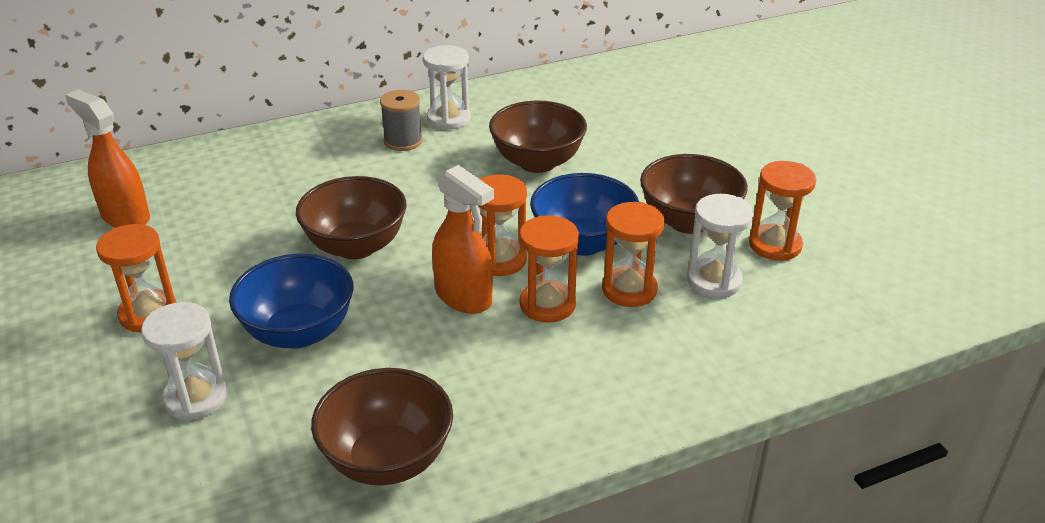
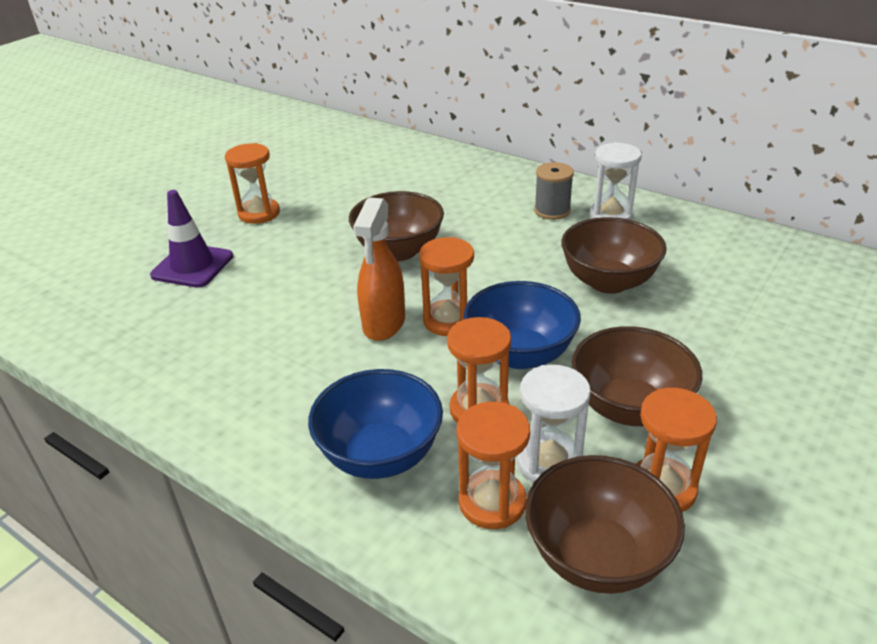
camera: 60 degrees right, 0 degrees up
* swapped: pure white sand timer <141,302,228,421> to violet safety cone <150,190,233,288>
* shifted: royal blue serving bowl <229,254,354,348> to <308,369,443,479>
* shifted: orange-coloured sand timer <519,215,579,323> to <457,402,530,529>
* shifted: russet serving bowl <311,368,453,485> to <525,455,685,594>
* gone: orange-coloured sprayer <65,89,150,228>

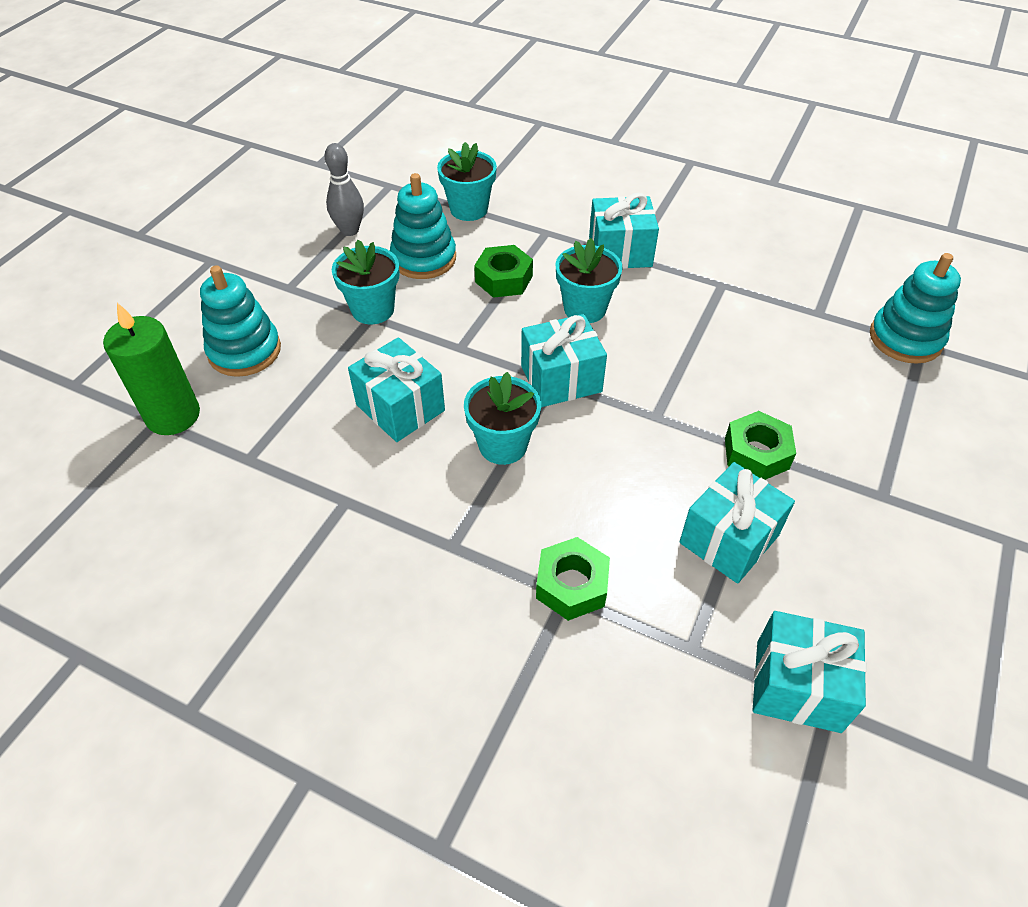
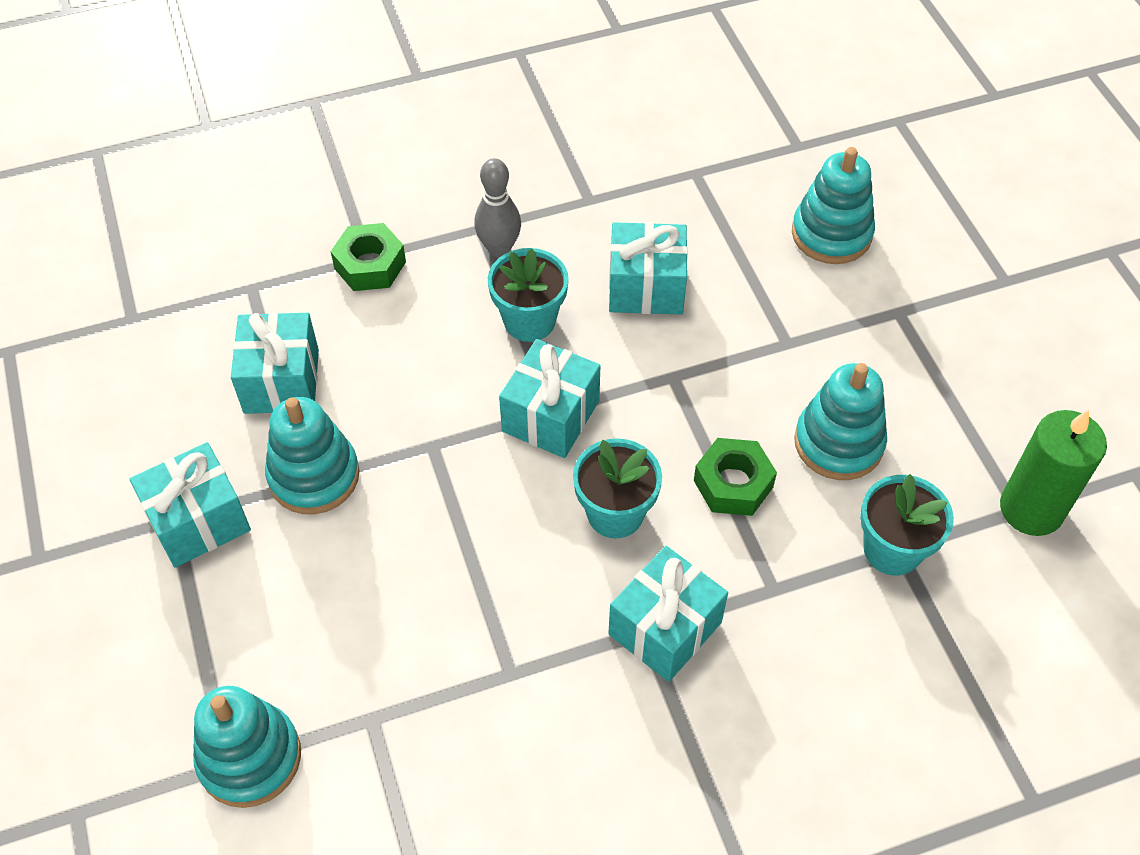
camera: 135 degrees right, 5 degrees up
* shifted: turquoise gift <752,611,867,733> to <130,442,251,567>
* swapped: emerald hex nut <725,411,796,480> to turquoise stacking toy <265,397,360,514>
* shifted: gray bowling pin <325,143,364,236> to <474,158,521,257>
* shifted: emerald pillar candle <103,303,200,435> to <1000,409,1107,536>
* gone: turquoise plant pot <332,240,400,324>

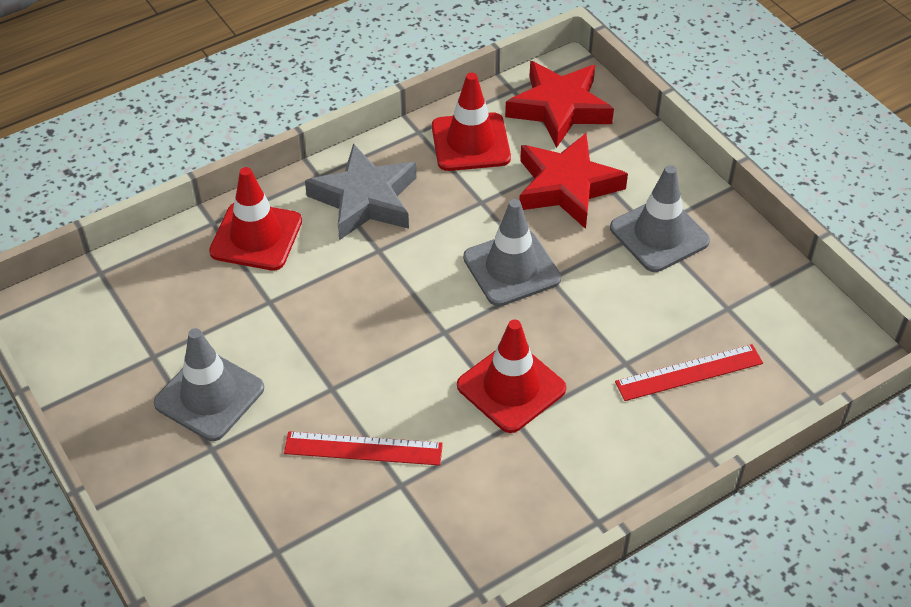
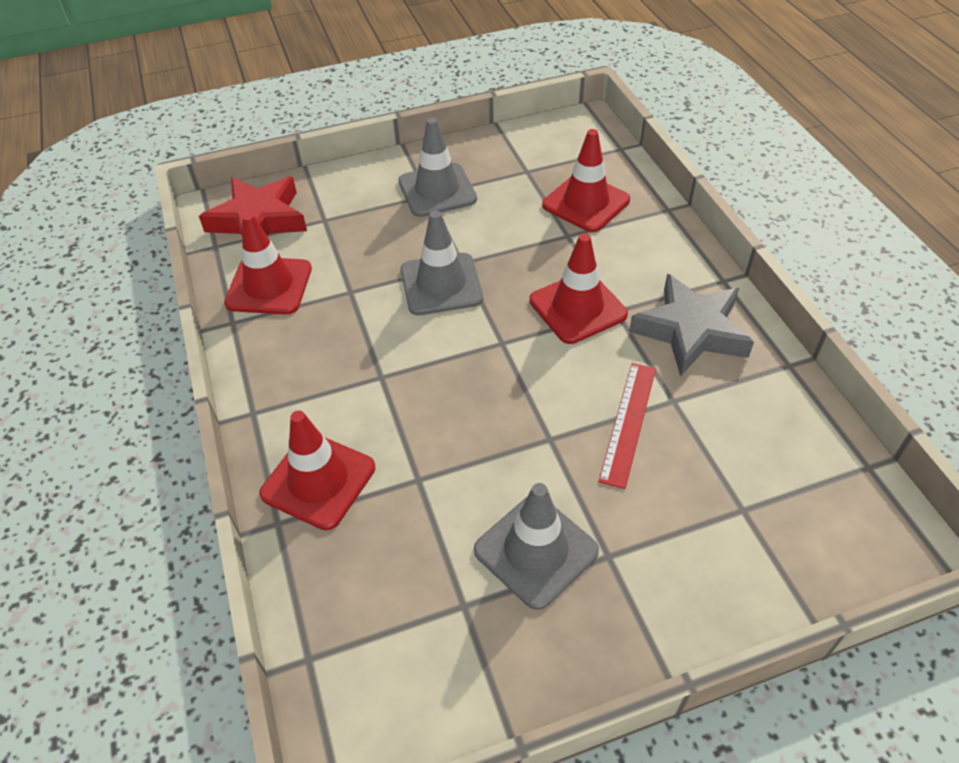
camera: 75 degrees left, 0 degrees up
* swapped: red straightedge <615,344,763,401> to red safety cone <542,129,630,232>
* shifted: gray five-pointed star <305,144,416,240> to <629,274,754,377>
* gone: red five-pointed star <519,133,628,229>

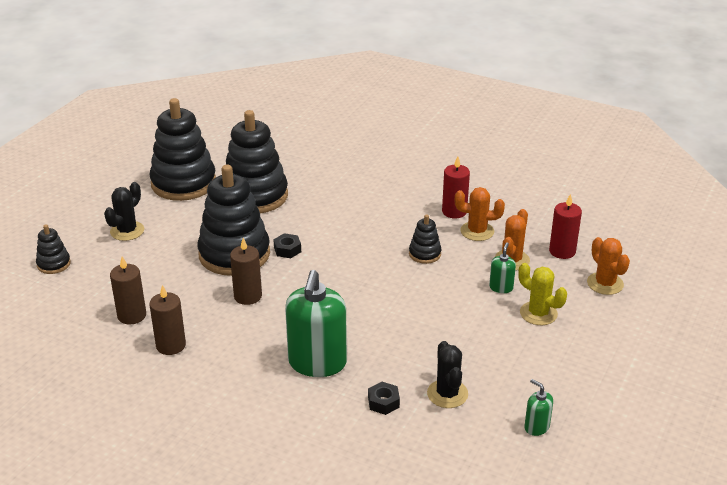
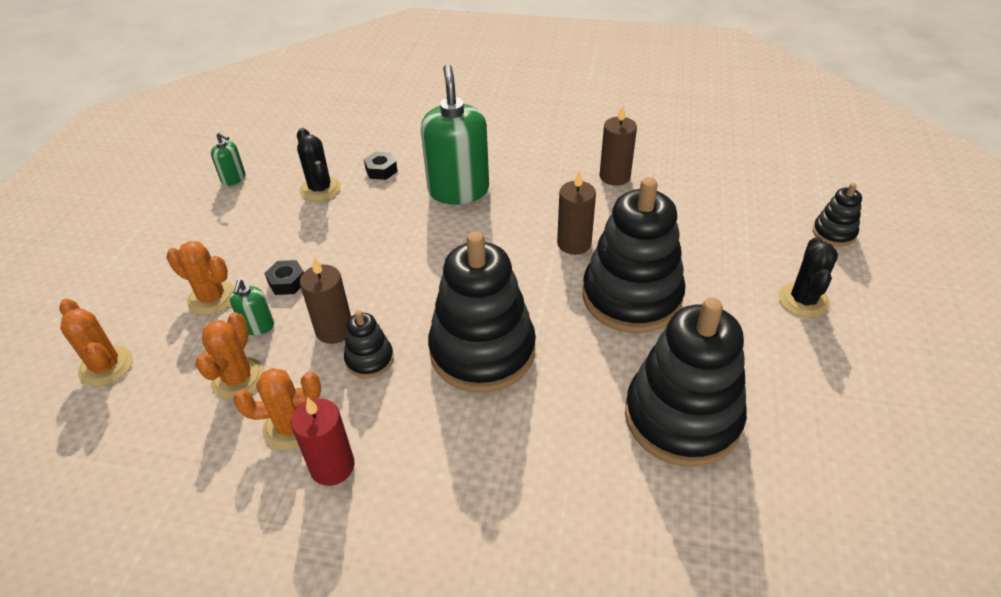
camera: 165 degrees right, 10 degrees up
* repainted: golden prickly plant <519,263,567,325> to orange-coloured prickly plant <166,241,235,315>
* shifted: black hex nut <273,233,301,258> to <265,260,304,295>
* shifted: russet pillar candle <110,257,146,325> to <300,258,351,344>
* shifted: black stacking toy <149,98,216,201> to <428,232,536,393>
* gone: red pillar candle <549,194,582,259>

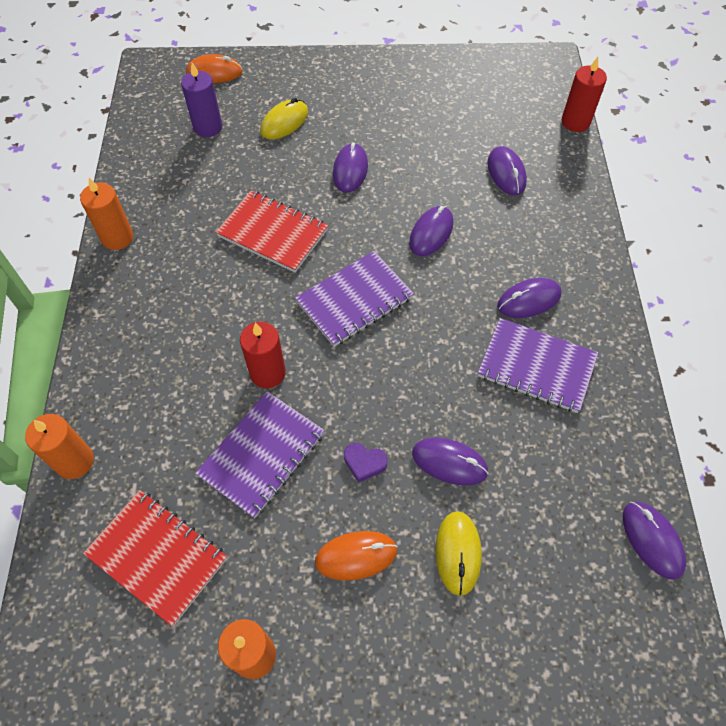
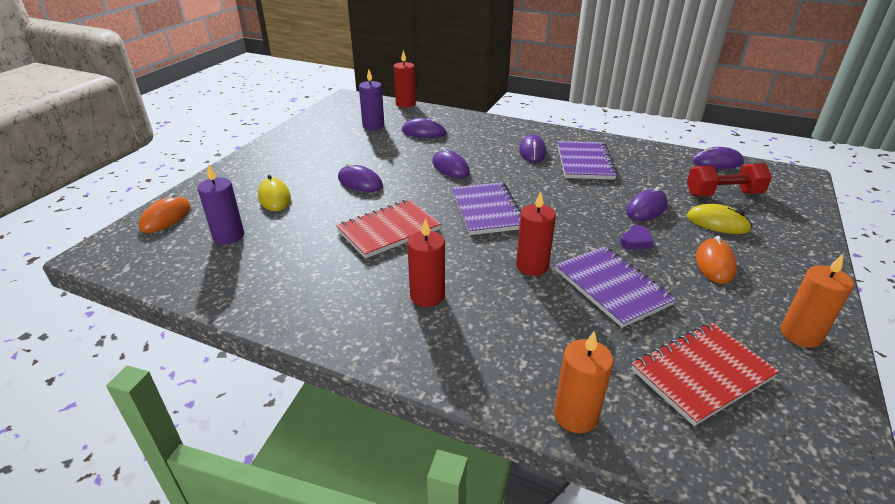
camera: 65 degrees left, 25 degrees down
* new: violet pillar candle <359,69,384,130>
* new: red pillar candle <407,218,445,307>
* rotated: violet notepad <478,318,598,413> = <558,141,618,179> 45 degrees counterclockwise
* new: red free weight <687,163,772,196>
* gone: orange-coloured pillar candle <80,178,133,250>

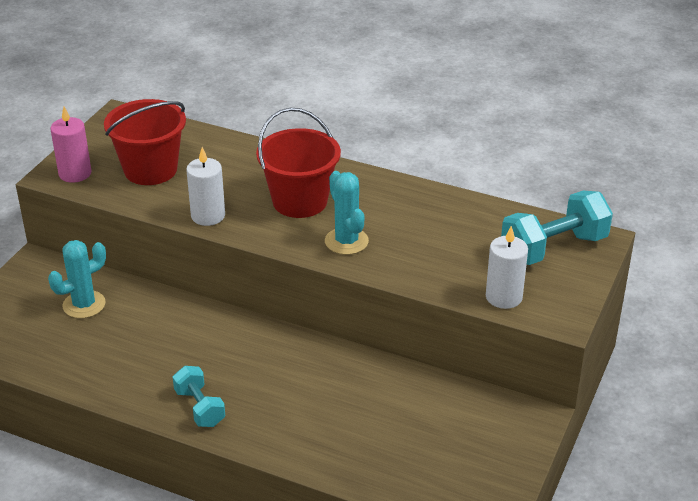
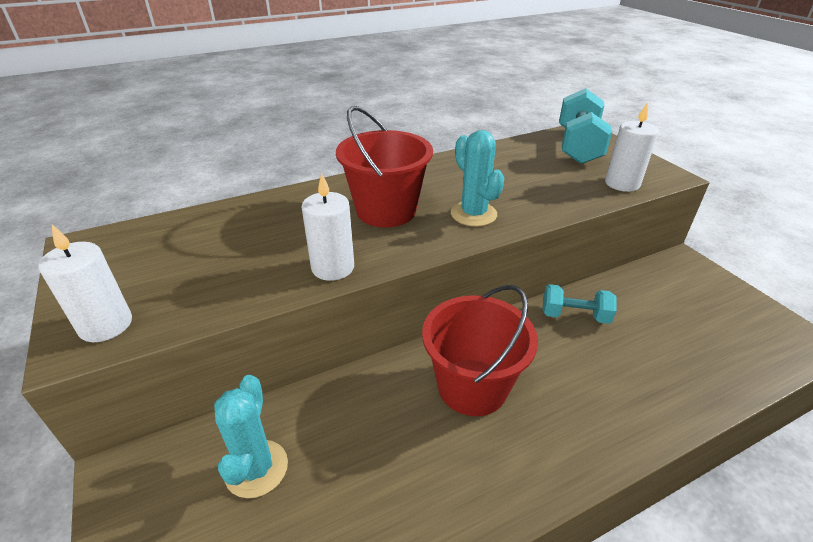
camera: 50 degrees left, 0 degrees up
* repainted: pink pillar candle <50,107,91,183> to pure white pillar candle <38,225,132,342>
* shifted: red sand bucket <104,99,186,185> to <422,285,538,416>
* rotated: turquoise prickly plant <325,171,369,255> = <451,130,504,227> 45 degrees clockwise
* shifted: turquoise free weight <173,366,225,427> to <543,284,617,324>

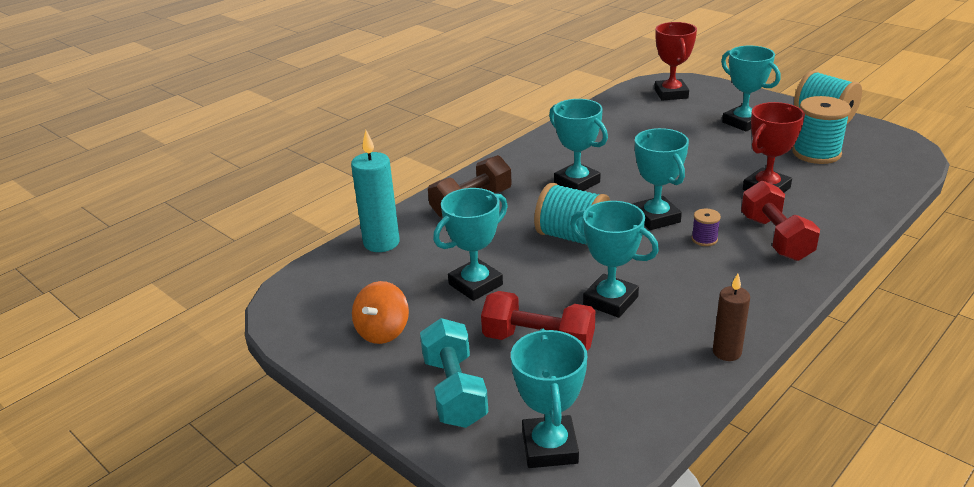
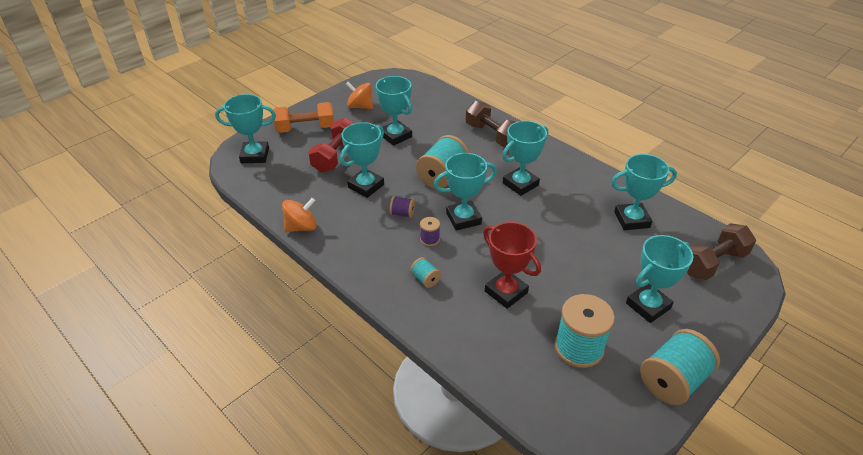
camera: 90 degrees right, 10 degrees up
* repainted: turquoise free weight <420,318,488,428> to orange-coloured free weight <273,102,334,133>
* swapped: russet pillar candle <713,274,750,361> to orange-coloured whirligig <282,198,317,232>
* new: violet reel of thread <390,196,415,218>
* swapped: red free weight <741,181,820,261> to turquoise reel of thread <410,257,441,288>
* new: turquoise trophy <611,154,677,230>
* swapped: red trophy <655,22,697,101> to russet free weight <687,223,756,280>
* gone: turquoise pillar candle <351,130,400,252>

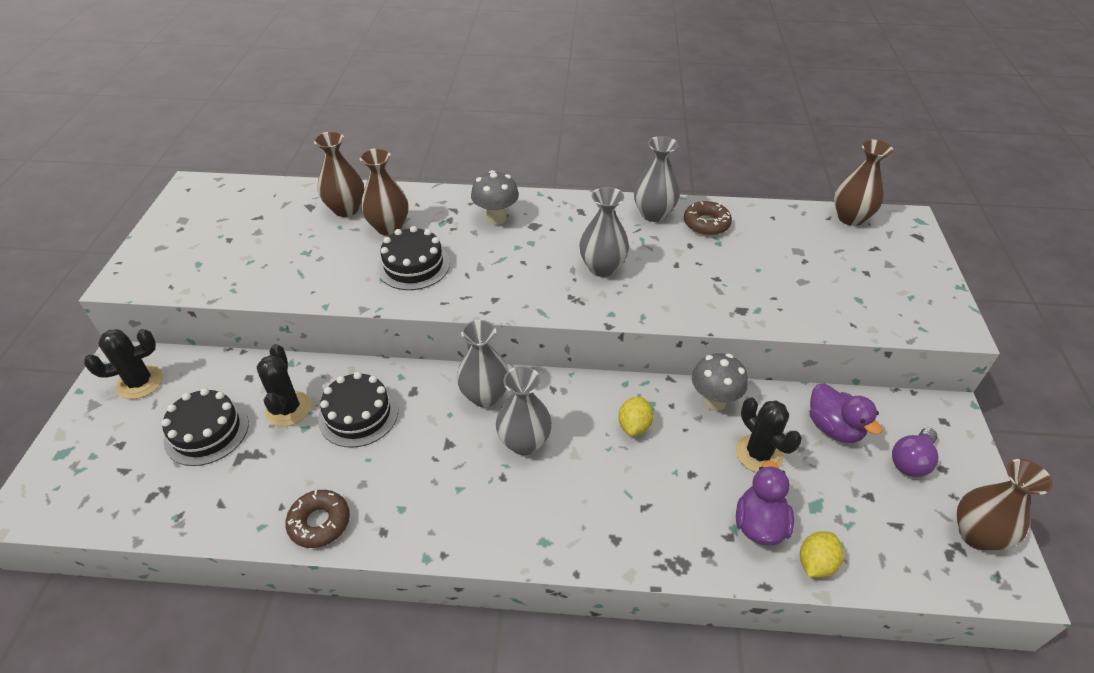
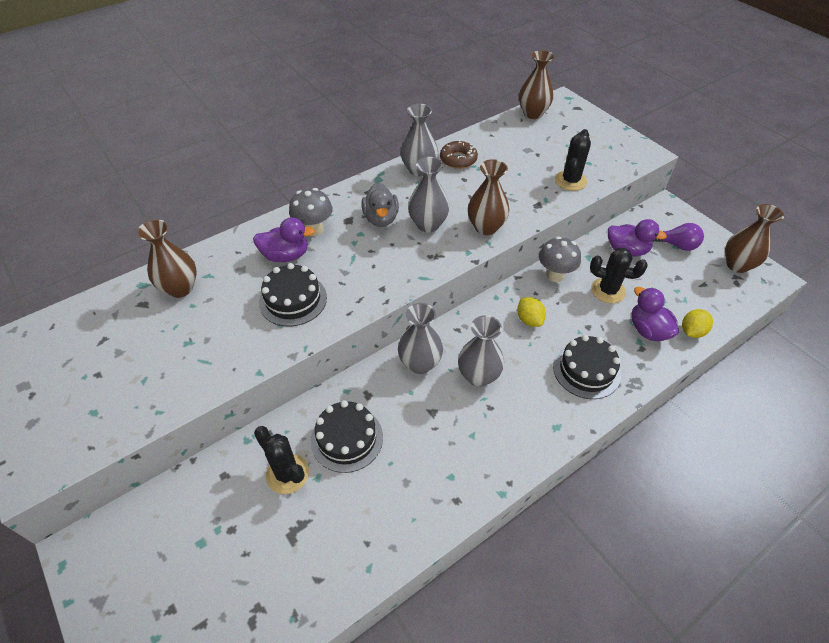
camera: 40 degrees left, 5 degrees up
* new: violet toy duck <253,217,315,262>
* new: gray toy duck <362,183,399,227>
* shifted: russet flower vase <360,148,409,235> to <468,159,509,235>
* shifted: black cake <161,388,249,466> to <553,335,621,399>
* shifted: black prickly plant <84,329,163,399> to <555,129,591,191>
* rotated: violet light bulb <892,428,938,477> = <653,223,704,251> 75 degrees counterclockwise
* rotated: golden citrus fruit <800,531,844,578> = <682,309,713,338> 45 degrees clockwise
* gone: russet donut <285,490,350,548>

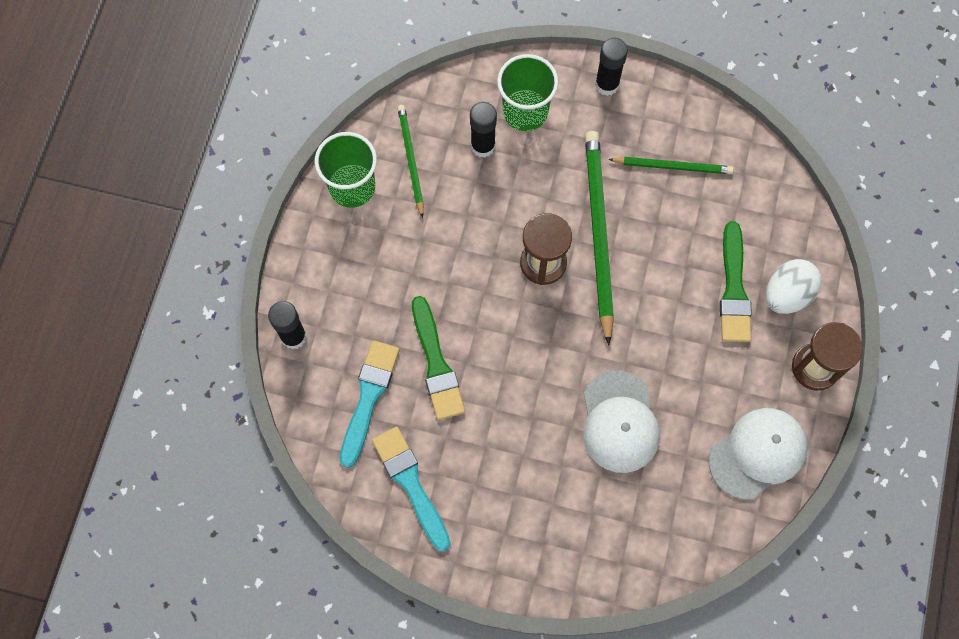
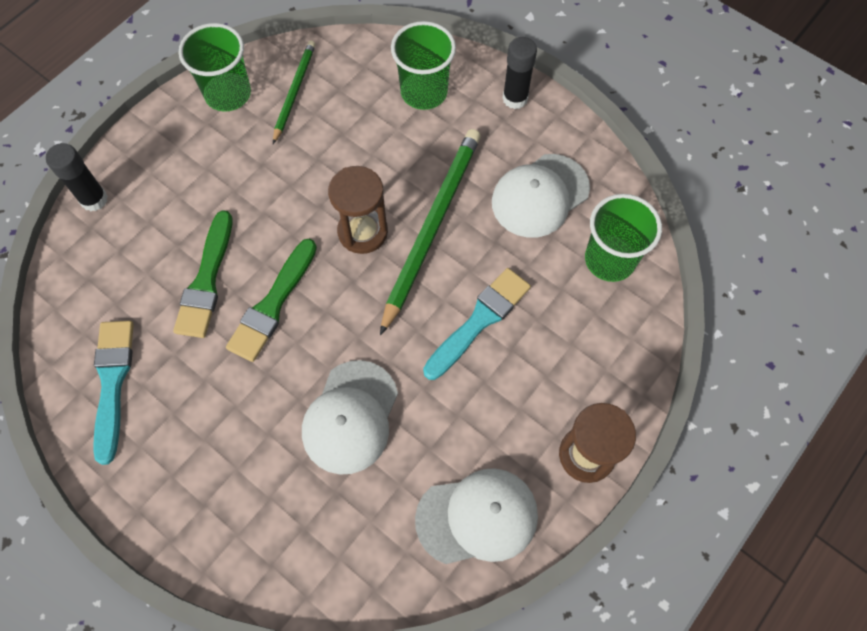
camera: 25 degrees right, 5 degrees down
* shifted: emerald paint brush <720,221,752,342> to <226,239,317,362>
* shifted: turquoise paint brush <340,340,399,468> to <423,268,531,380>
* swapped: emerald wooden pencil <608,157,734,174> to pure white baseball cap <492,154,590,238>
* new: emerald tumbler <585,194,662,282>
* gone: black glue <470,102,497,158>
* gone: pure white egg <766,259,822,314>

